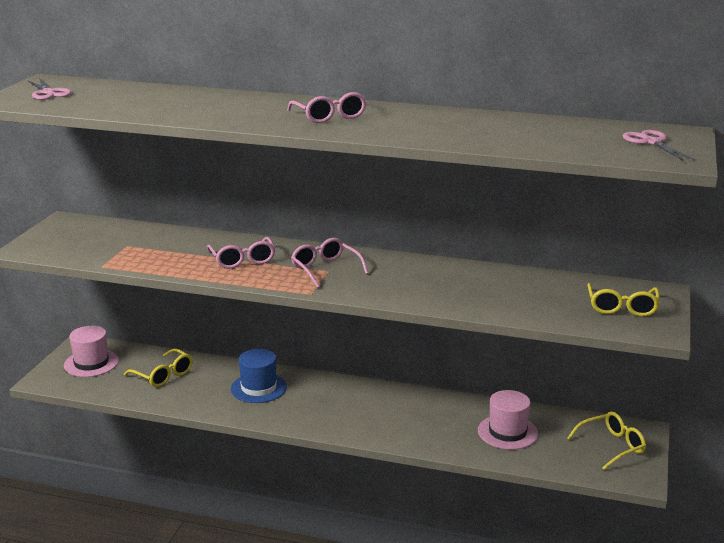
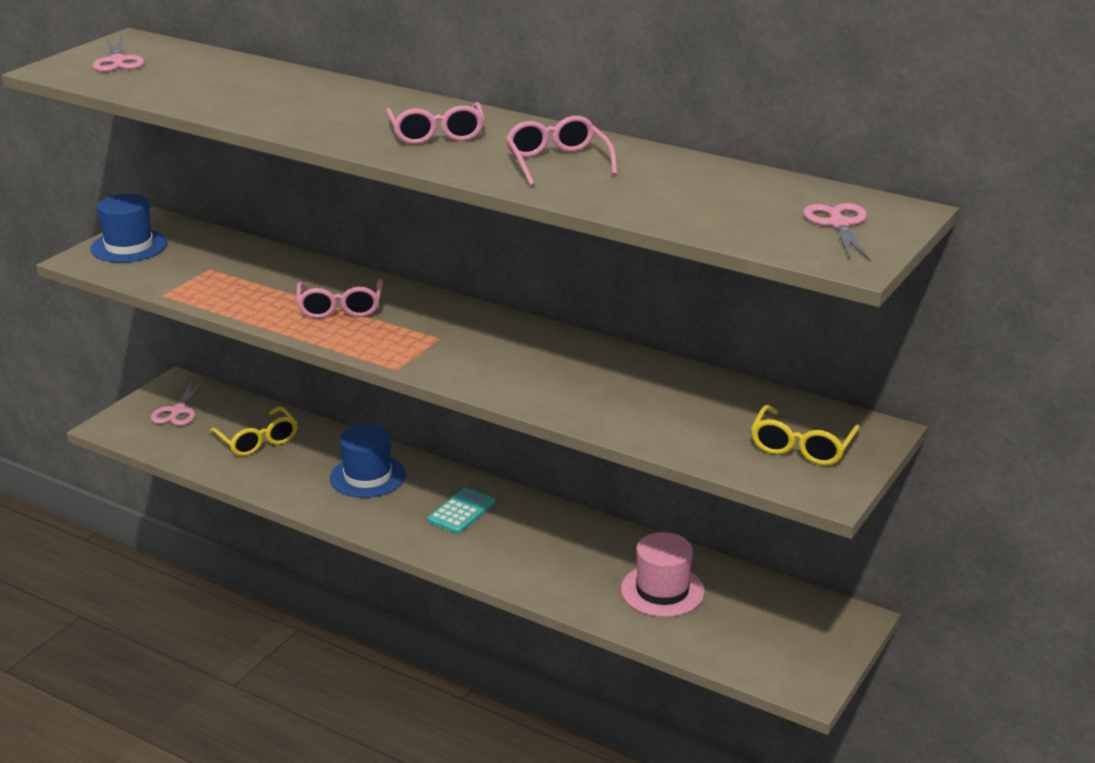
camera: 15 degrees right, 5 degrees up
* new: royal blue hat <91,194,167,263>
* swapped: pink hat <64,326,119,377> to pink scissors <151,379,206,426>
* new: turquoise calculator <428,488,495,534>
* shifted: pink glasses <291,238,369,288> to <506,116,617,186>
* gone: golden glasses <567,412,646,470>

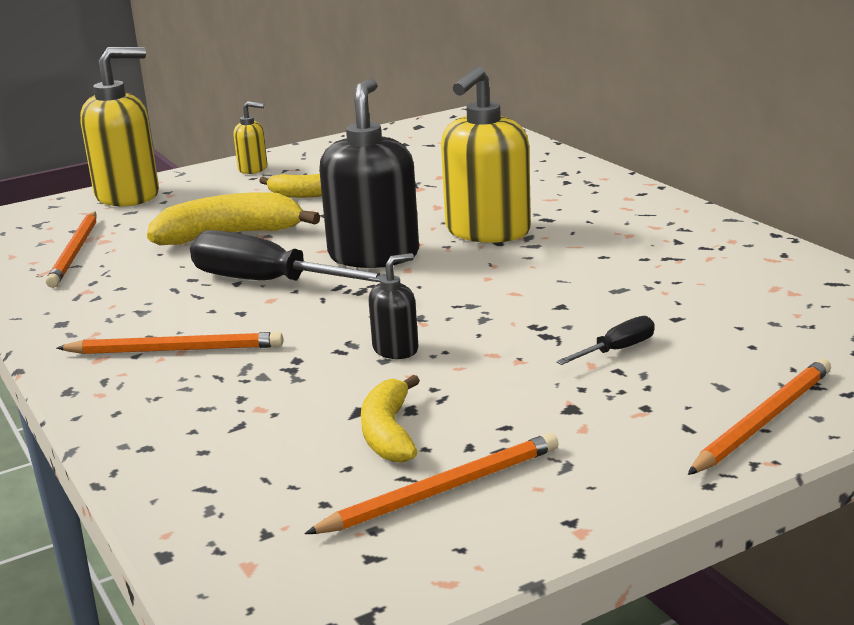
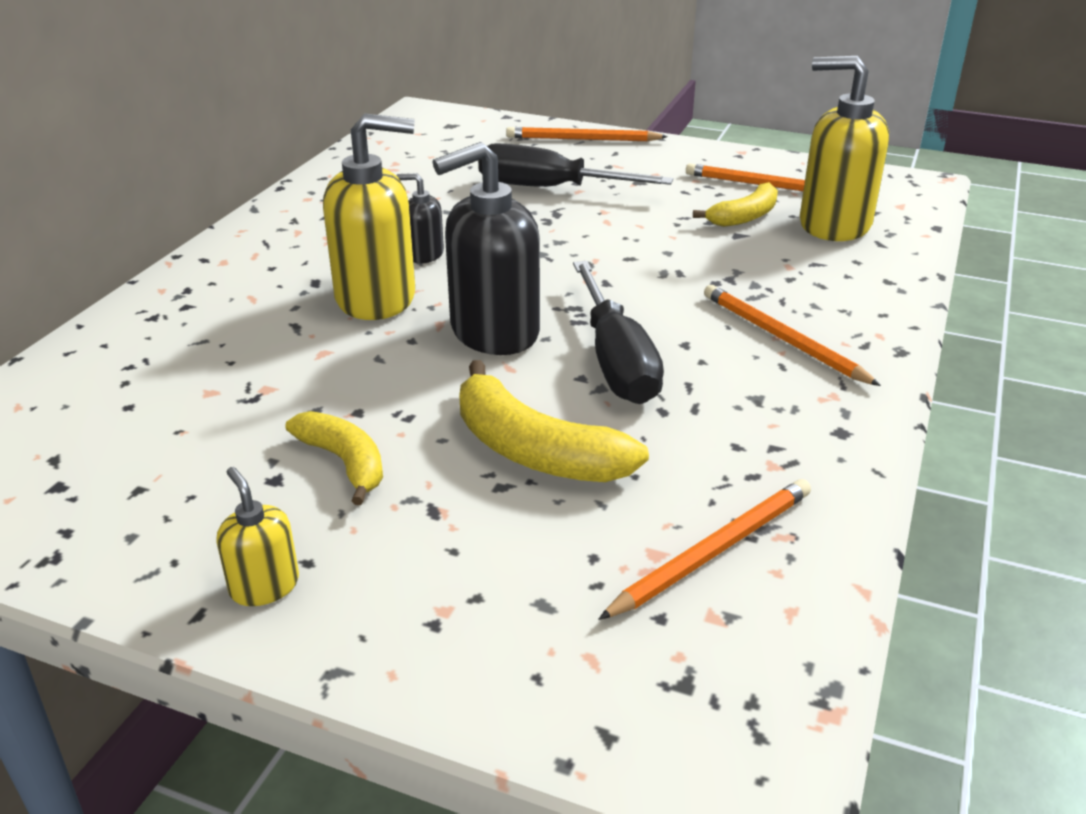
camera: 130 degrees left, 10 degrees up
* shifted: black pump bottle <368,253,418,359> to <396,173,444,263>
* scaled: black hand screwdriver <556,316,655,365> = <478,143,673,187> x2.11
* shifted: golden pump bottle <80,47,159,207> to <800,56,889,241>

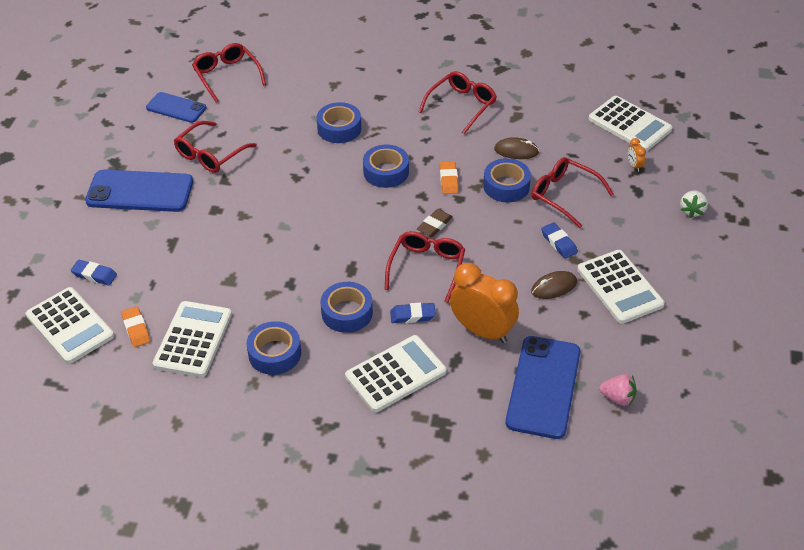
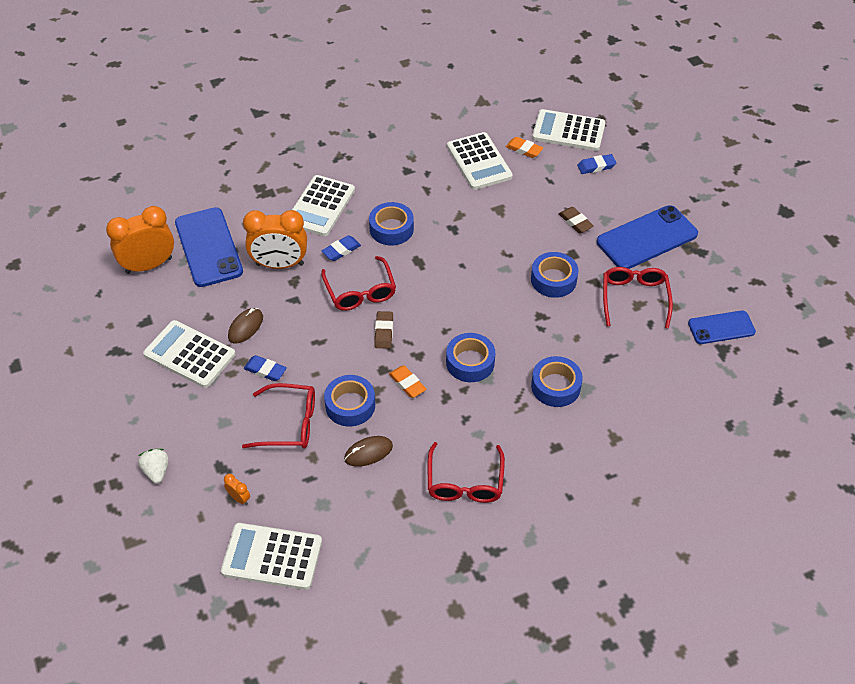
camera: 145 degrees right, 5 degrees up
* swapped: pink berry <599,374,637,406> to orange-coloured bedside clock <106,206,174,274>
* shifted: royal blue tape <246,321,301,375> to <531,252,579,298>
* new: russet gum eraser <559,207,594,233>
* gone: red glasses <192,43,266,103>

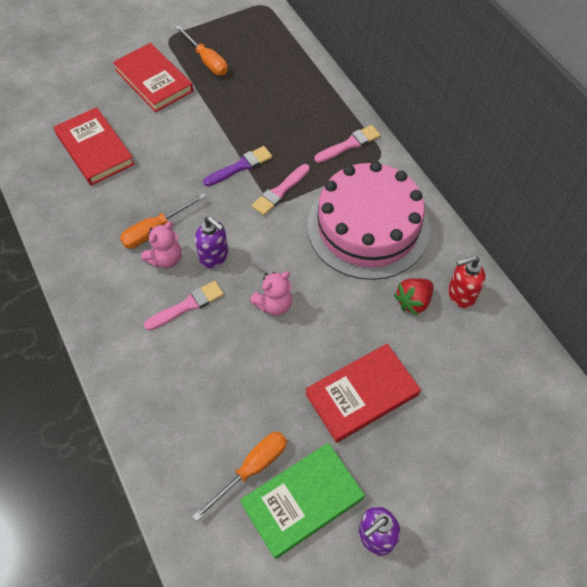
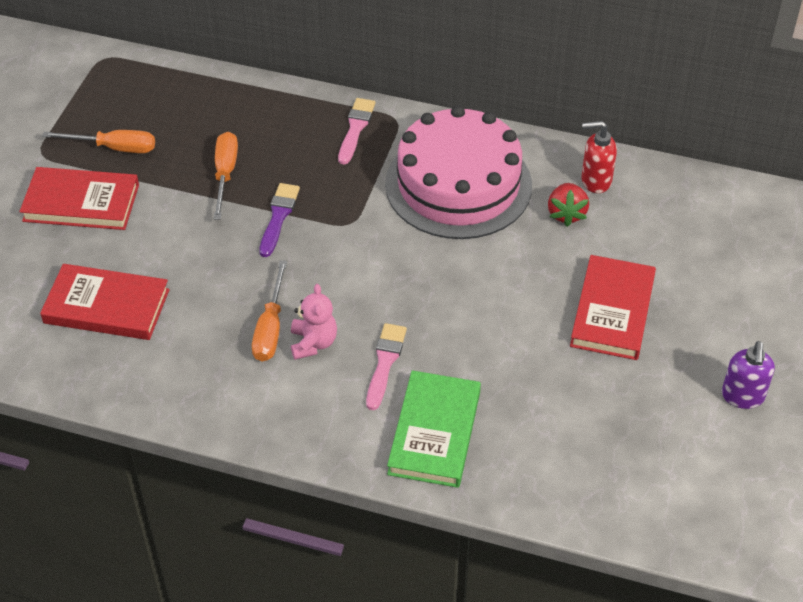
camera: 45 degrees left, 10 degrees down
* shifted: orange-coloured hand screwdriver <192,432,287,521> to <213,132,238,220>
* shifted: emerald book <240,443,365,559> to <387,370,481,488>
* rotated: red pump bottle <448,256,485,308> = <581,121,617,193> 60 degrees clockwise
* gone: violet pump bottle <195,216,228,268>
* gone: pink teddy bear <250,271,292,316>
* gone: pink paint brush <251,164,310,216>

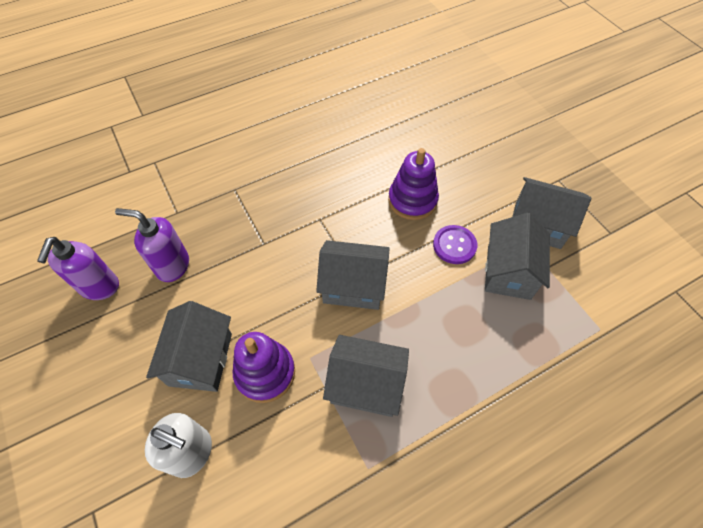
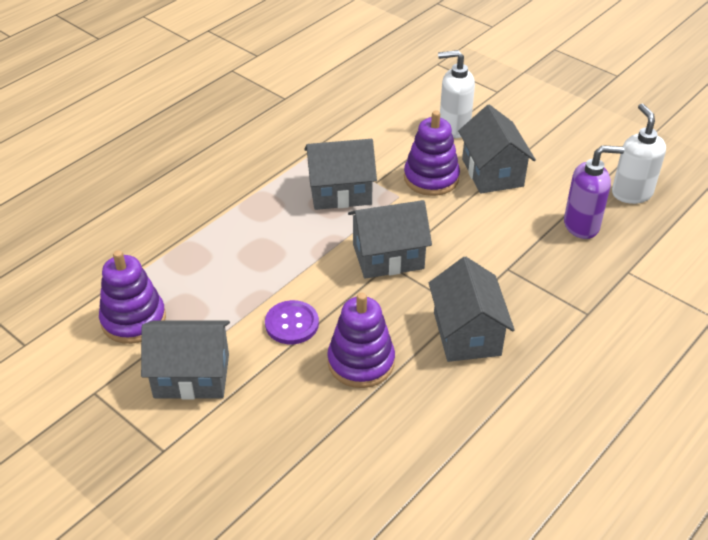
camera: 160 degrees right, 15 degrees down
* new: violet stacking toy <99,250,166,344>
* shifted: gray toy house <485,213,550,300> to <429,257,515,362>
* repainted: violet pump bottle <37,237,119,300> to pure white pump bottle <612,104,666,204>

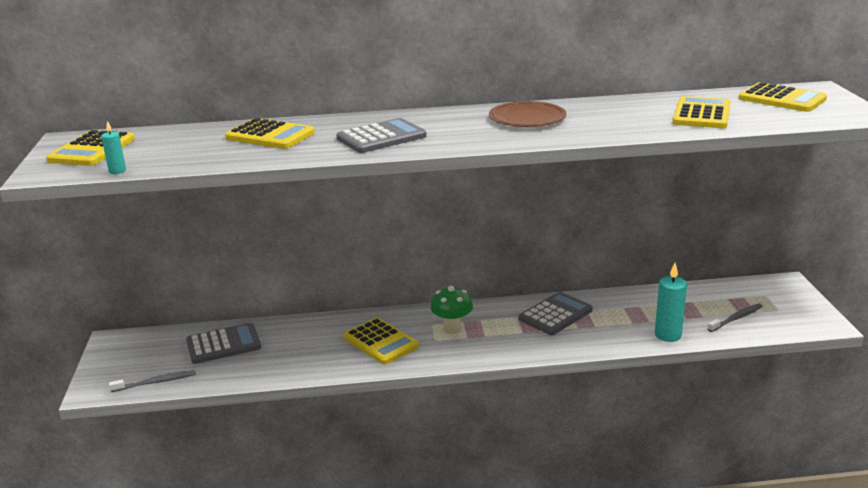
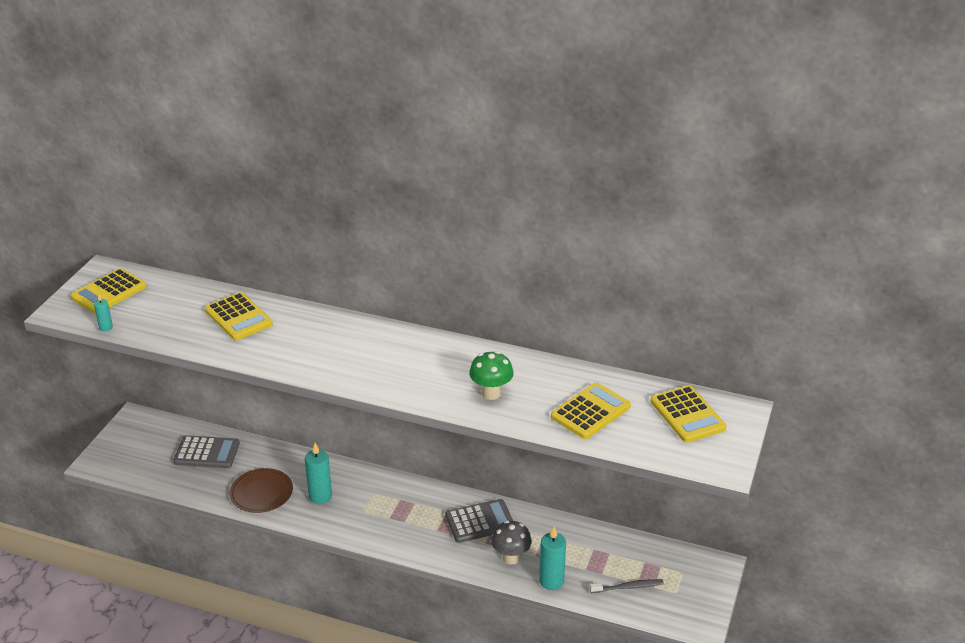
camera: 25 degrees right, 10 degrees up
* shifted: russet flat dish <489,101,567,127> to <230,468,293,513>
* swapped: golden calculator <343,318,419,365> to turquoise pillar candle <305,443,332,504>
* shifted: emerald toadstool <430,286,473,334> to <469,351,514,400>
* new: gray toadstool <491,520,532,565>
* gone: gray tooth brush <109,370,196,392>
* gone: gray calculator <336,118,427,153>

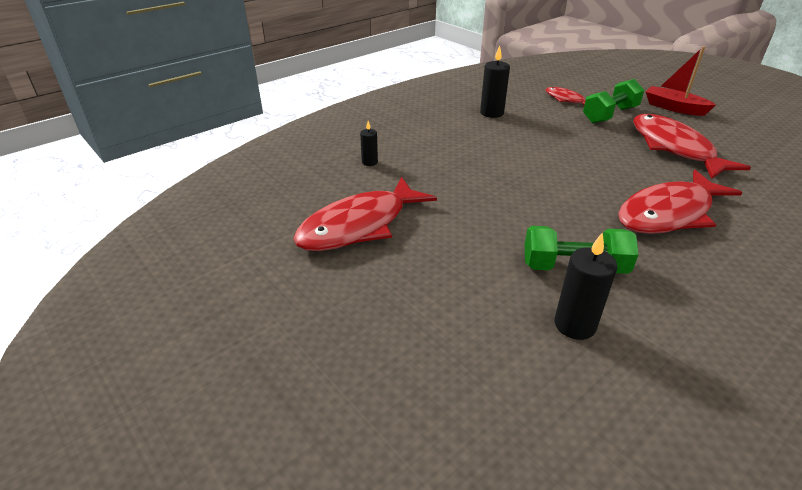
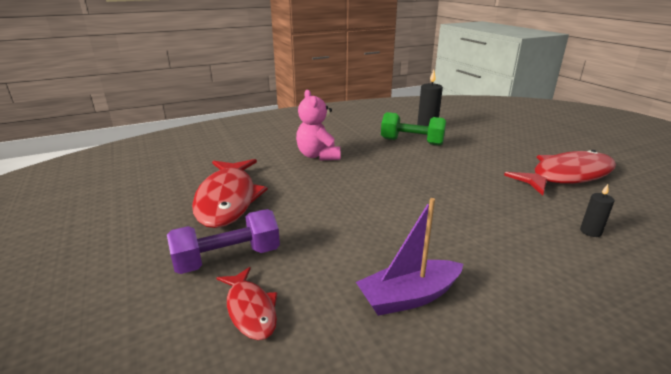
camera: 165 degrees left, 10 degrees down
* repainted: emerald free weight <583,79,644,123> to violet free weight <167,209,280,274>
* swapped: red toy fish <618,170,743,234> to pink teddy bear <296,90,340,161>
* swapped: black pillar candle <480,46,510,118> to violet toy boat <356,198,463,316>
* gone: red toy boat <646,46,716,116>

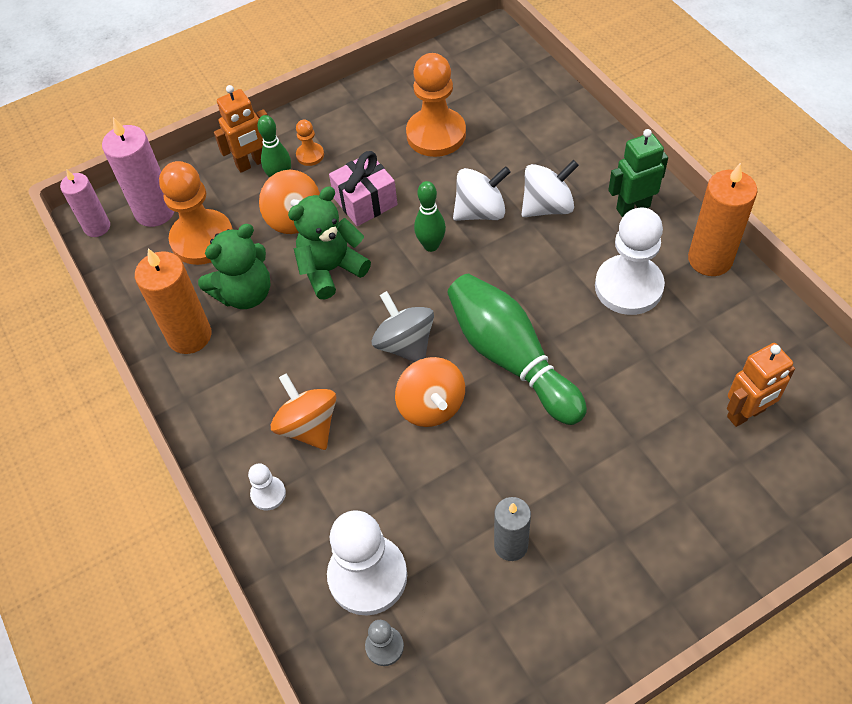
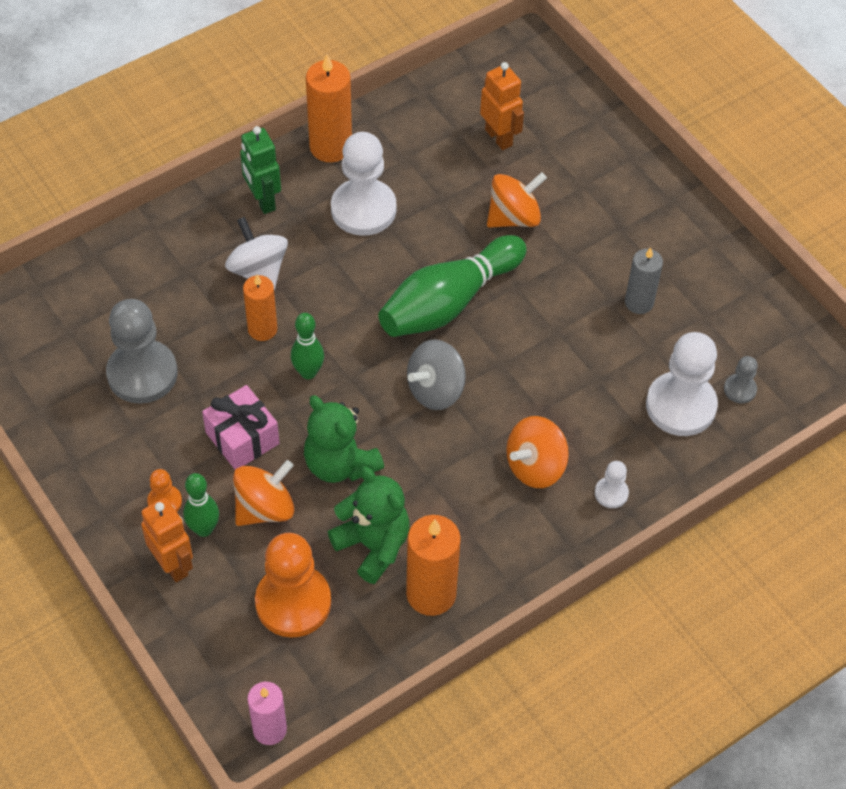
camera: 100 degrees left, 0 degrees up
* repainted: orange-coloured chess pawn <406,53,466,157> to gray chess pawn <106,299,178,404>
* swapped: pure white whirligig <453,166,511,221> to orange-coloured pillar candle <243,275,277,341>
* shifted: orange-coloured whirligig <395,357,465,427> to <487,172,547,228>
* gone: pink pillar candle <102,117,174,227>

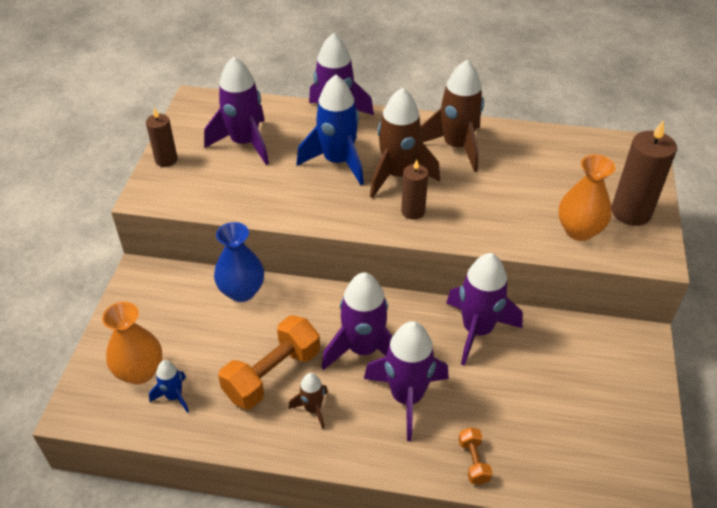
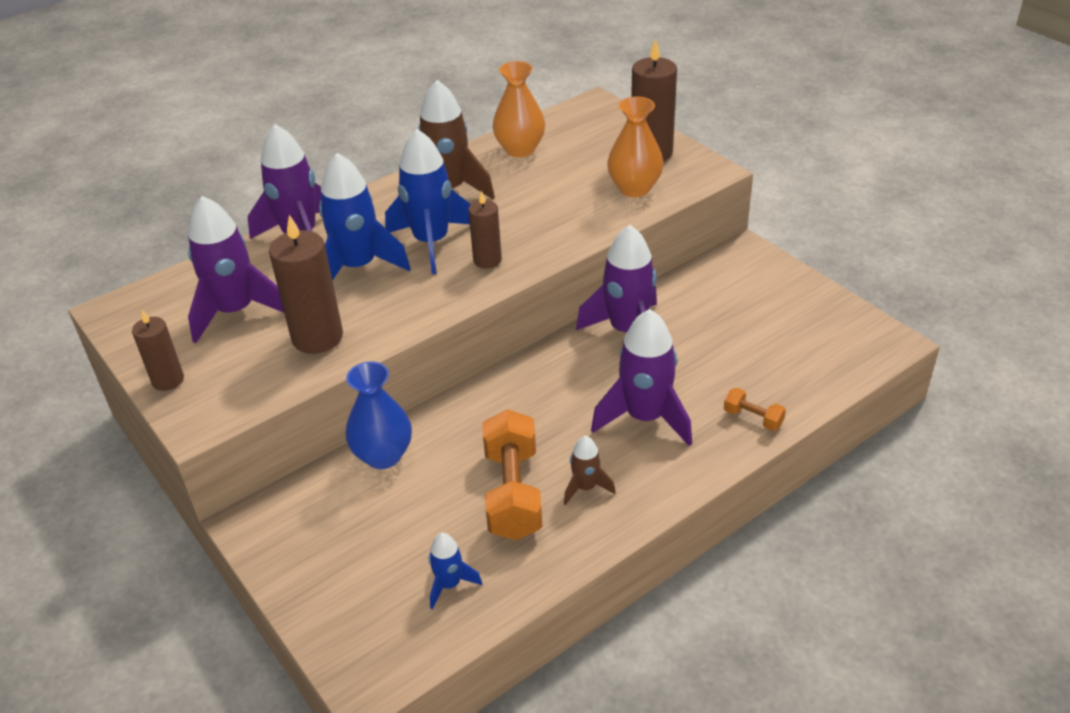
camera: 45 degrees left, 5 degrees down
* new: russet pillar candle <269,215,343,354>
* repainted: russet toy rocket <370,88,440,198> to royal blue toy rocket <385,129,471,274>
* shifted: orange-coloured flower vase <102,302,162,384> to <493,61,545,158>
* gone: violet toy rocket <322,272,392,370>

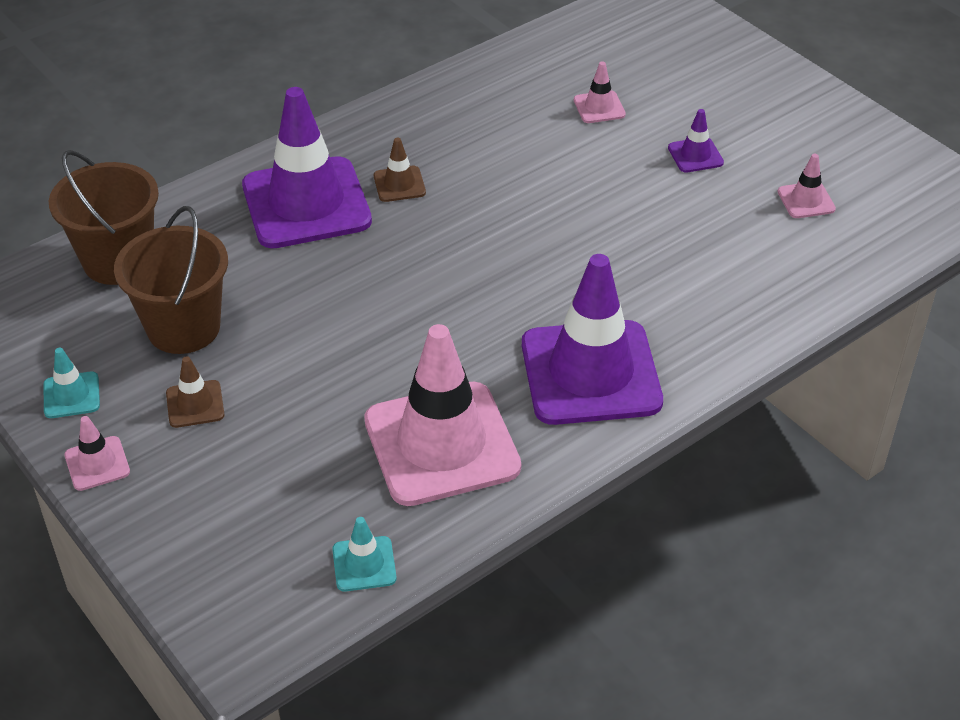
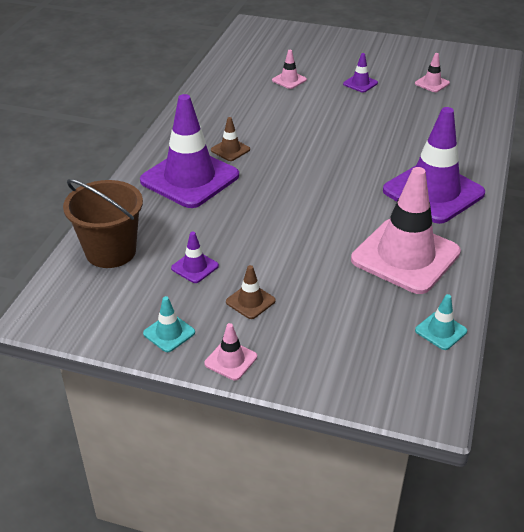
camera: 35 degrees left, 5 degrees down
* swapped: russet sand bucket <114,206,228,354> to violet safety cone <171,231,219,283>

